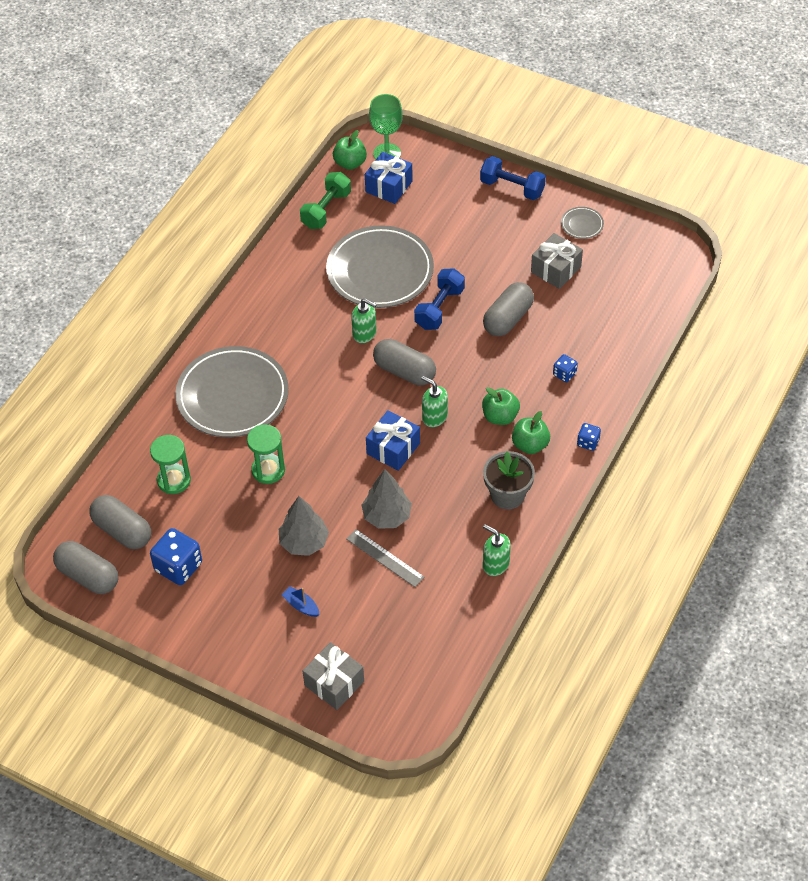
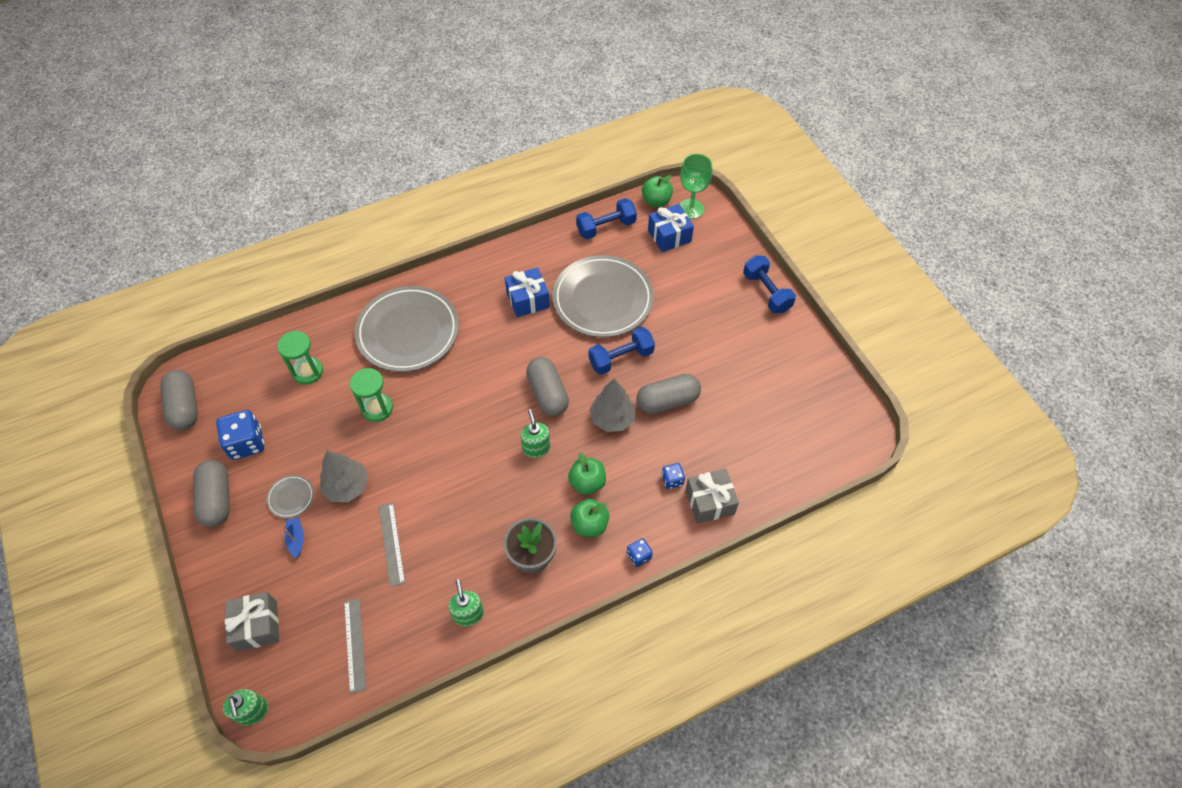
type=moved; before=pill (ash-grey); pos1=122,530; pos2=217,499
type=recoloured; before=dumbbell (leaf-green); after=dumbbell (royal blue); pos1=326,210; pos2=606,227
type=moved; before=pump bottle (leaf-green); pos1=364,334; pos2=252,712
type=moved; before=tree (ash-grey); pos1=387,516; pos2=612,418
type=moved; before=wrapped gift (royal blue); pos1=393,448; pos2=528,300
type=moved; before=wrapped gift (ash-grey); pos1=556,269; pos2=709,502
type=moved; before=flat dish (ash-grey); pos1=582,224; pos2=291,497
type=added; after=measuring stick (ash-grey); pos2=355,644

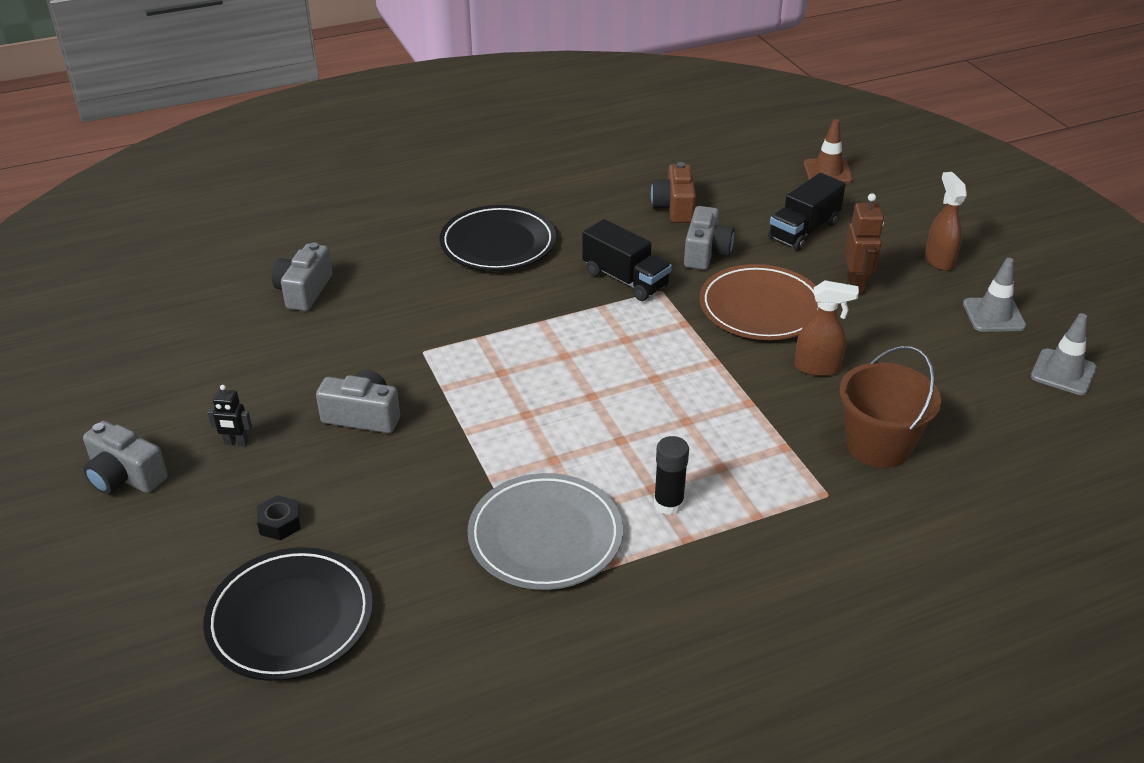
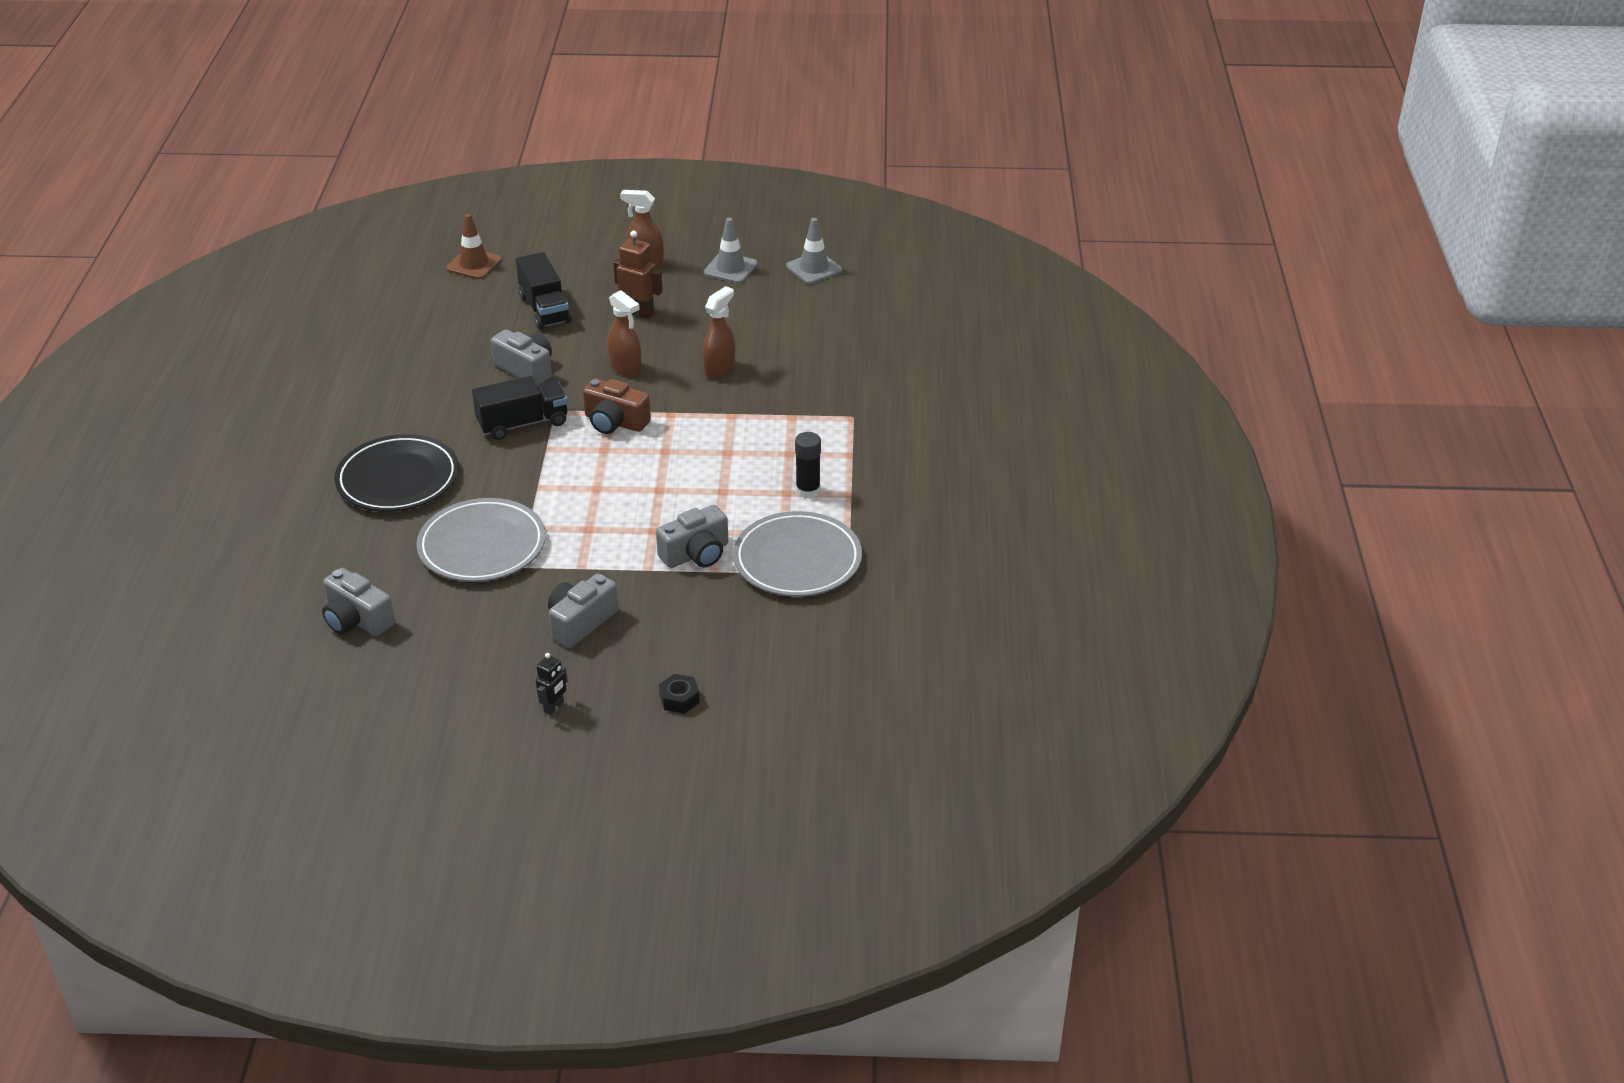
type=moved; before=photo camera (ash-grey); pos1=125,476; pos2=696,554
type=removed; before=flat dish (ebony); pos1=290,618
type=moved; before=photo camera (russet); pos1=674,207; pos2=615,422
type=replaced; before=flat dish (russet); after=spray bottle (russet); pos1=761,308; pos2=626,368
type=removed; before=sand bucket (russet); pos1=878,445
type=added; after=flat dish (ash-grey); pos2=482,546

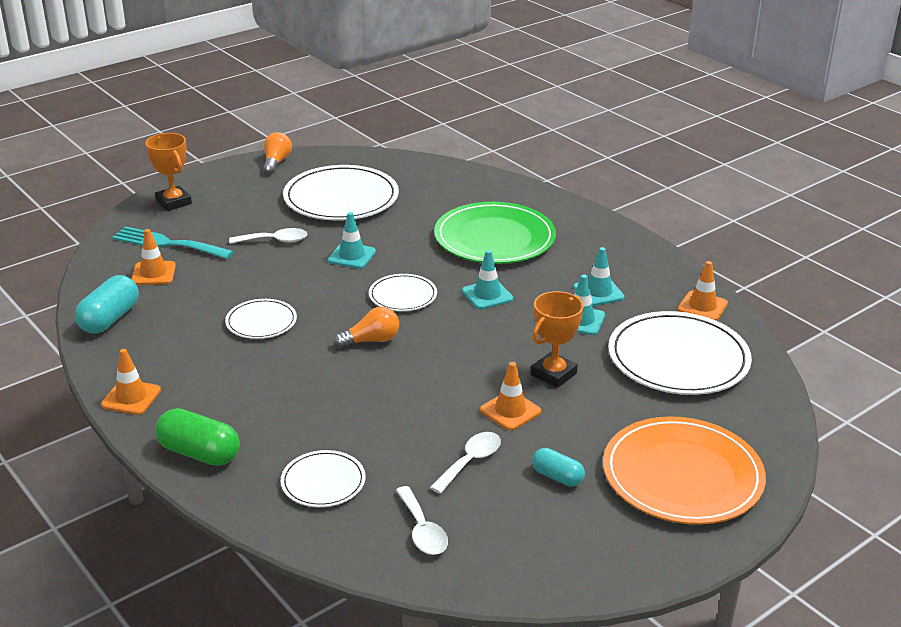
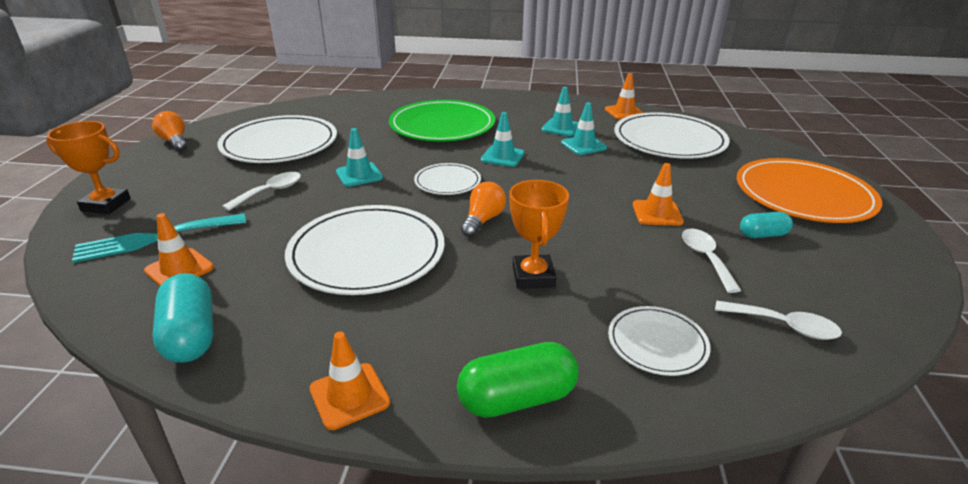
type=resized; before=flat dish (pure white); pos1=261,322; pos2=367,253; scale=1.91
type=moved; before=prize cup (orange); pos1=553,374; pos2=533,276

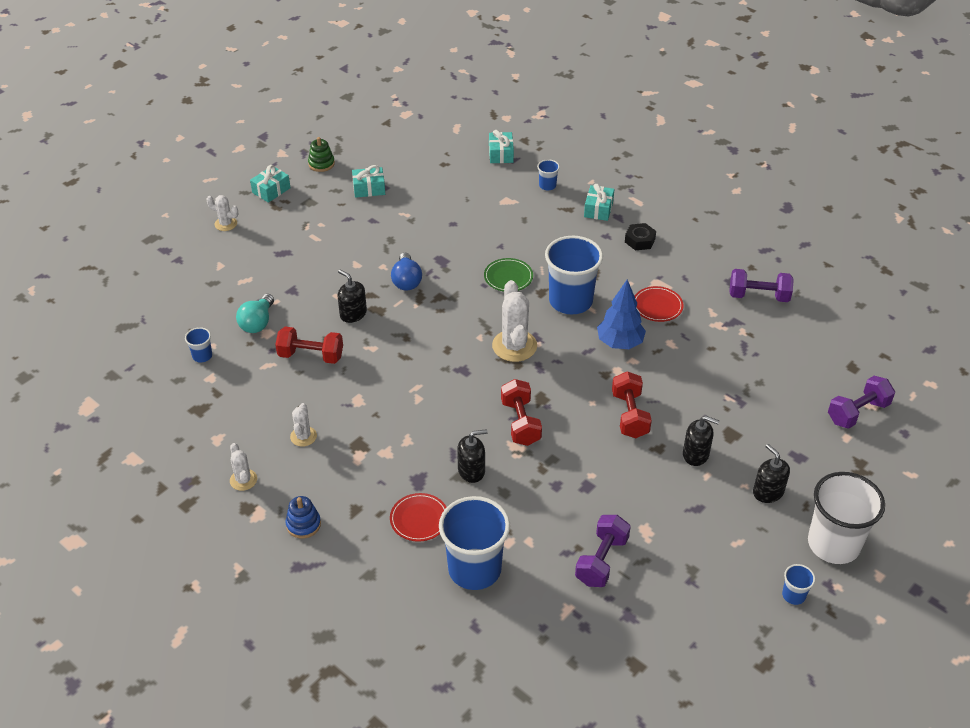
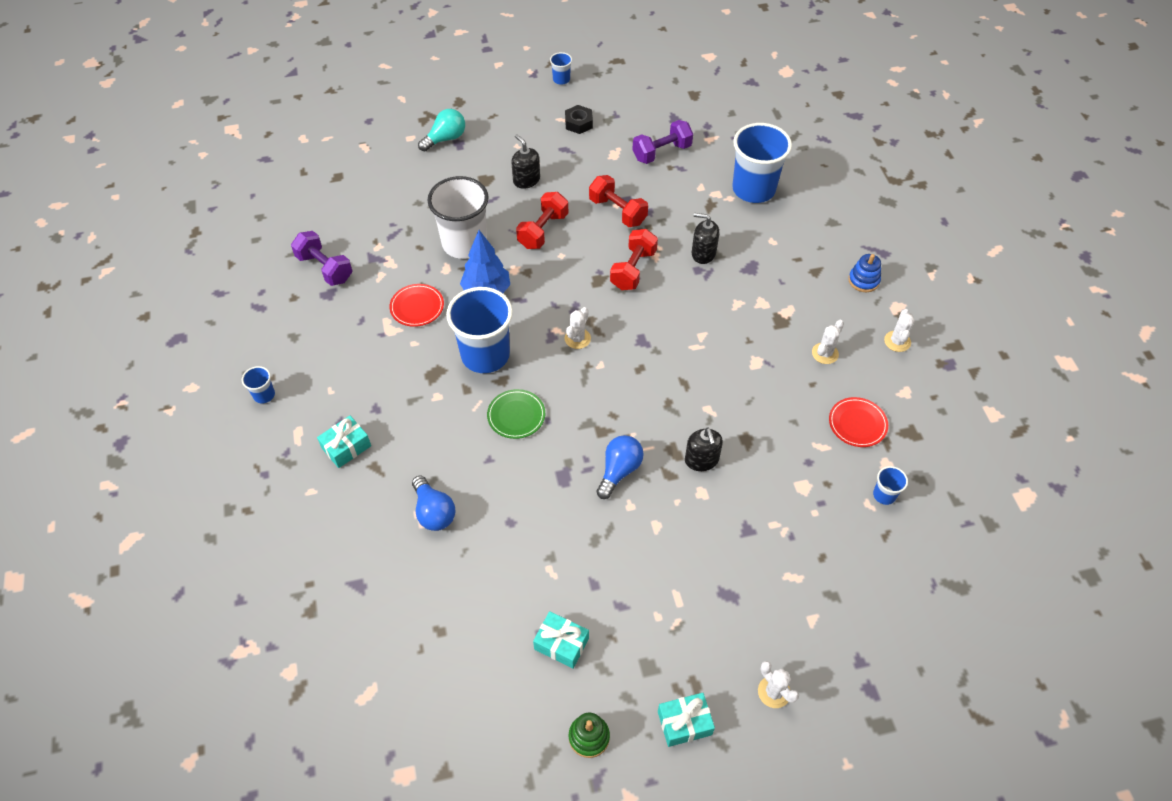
type=moved; before=lightbulb (teal); pos1=257,323; pos2=445,139
type=moved; before=dumbbell (red); pos1=311,356; pos2=617,211
type=moved; before=flat dish (red); pos1=419,519; pos2=857,424
type=removed; before=wrapped gift (teal); pos1=501,154
type=resized; before=cactus (pure white); pos1=514,346; pos2=577,338; scale=0.55
type=moved; before=cup (royal blue); pos1=547,185; pos2=264,395
type=moved; before=hexagon nut (ebony); pos1=639,240; pos2=578,123
type=removed; before=pump bottle (ebony); pos1=768,492
type=moved; before=cup (pure white); pos1=833,544; pos2=464,243
type=removed; before=dumbbell (violet); pos1=857,412
type=added; after=lightbulb (royal blue); pos2=434,512

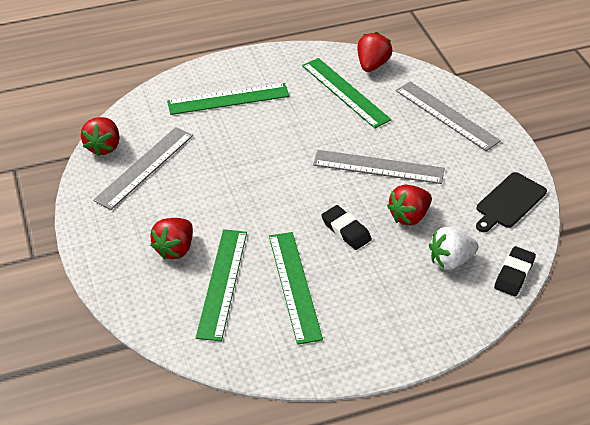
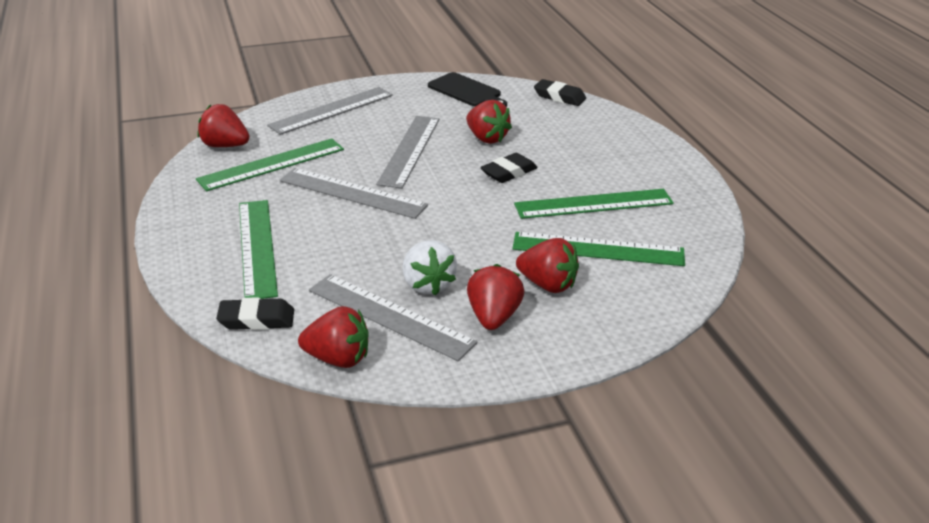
type=moved; before=toy strawberry (pure white); pos1=450,261; pos2=427,285
type=added; after=pencil eraser (ebony); pos2=256,319
type=added; after=measuring stick (ash-grey); pos2=352,193
type=added; after=toy strawberry (red); pos2=493,317

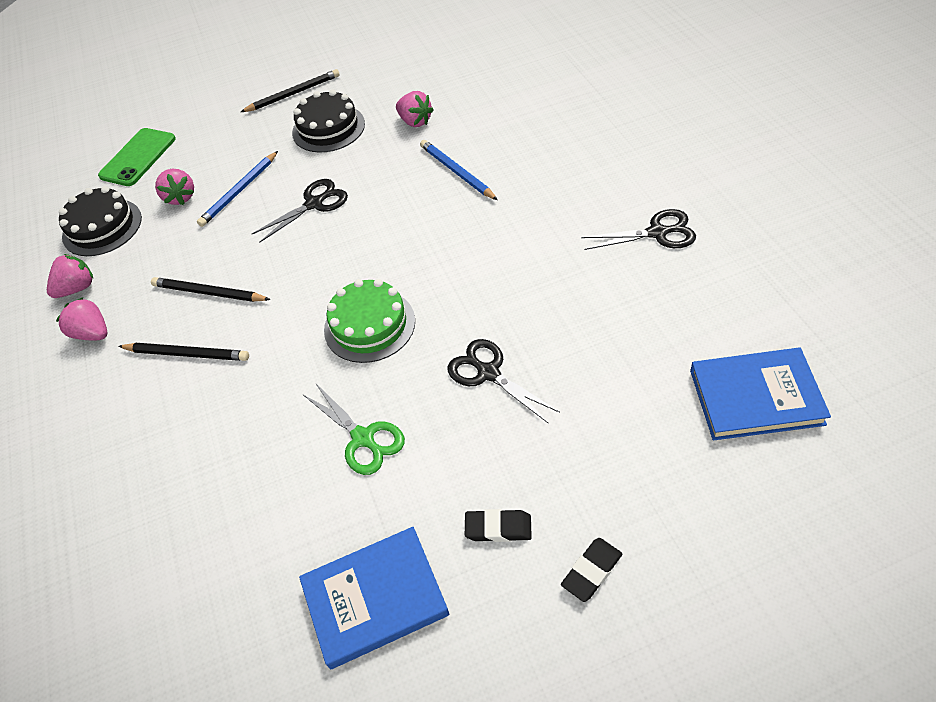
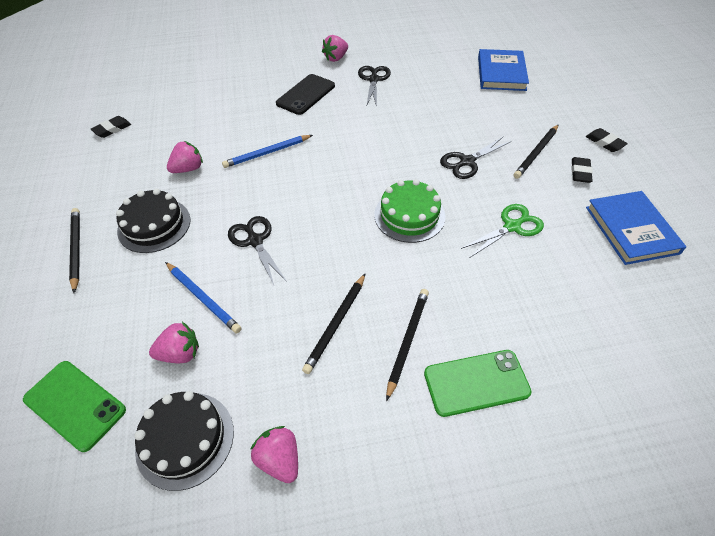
type=moved; before=toy strawberry (pink); pos1=92,333; pos2=336,58
type=added; after=pencil eraser (ebony); pos2=112,129
type=added; after=smartphone (ebony); pos2=306,95
type=added; after=smartphone (leaf-green); pos2=476,383
type=added; after=lead pencil (ebony); pos2=536,153

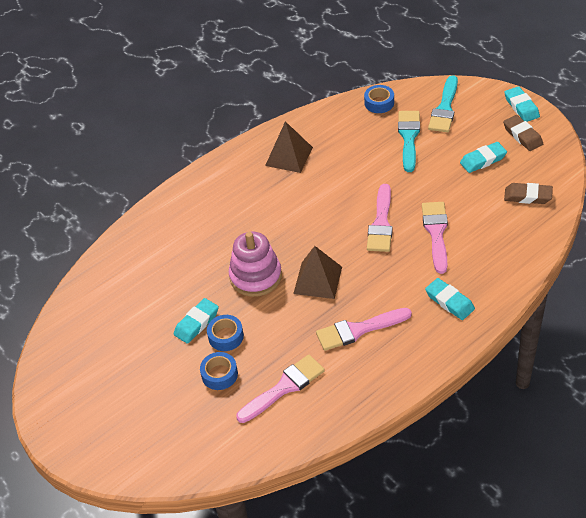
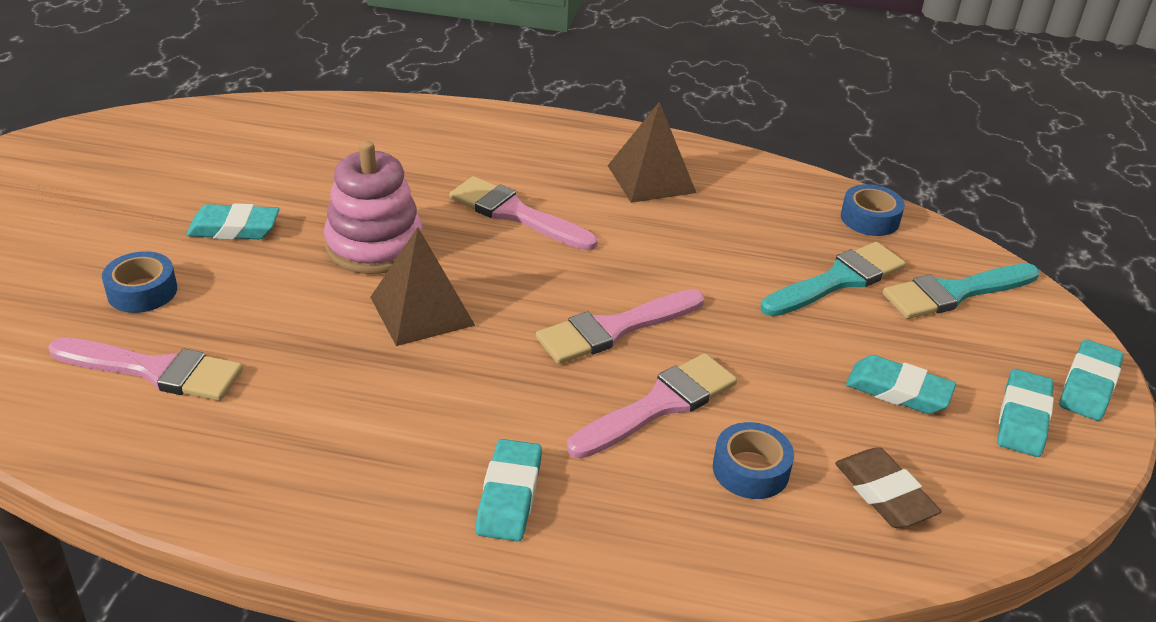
type=moved; before=roll of tape (royal blue); pos1=226,336; pos2=750,469
type=moved; before=brush (pink); pos1=358,330; pos2=516,214
type=recoloured; before=pencil eraser (russet); after=pencil eraser (teal); pos1=522,136; pos2=1023,418

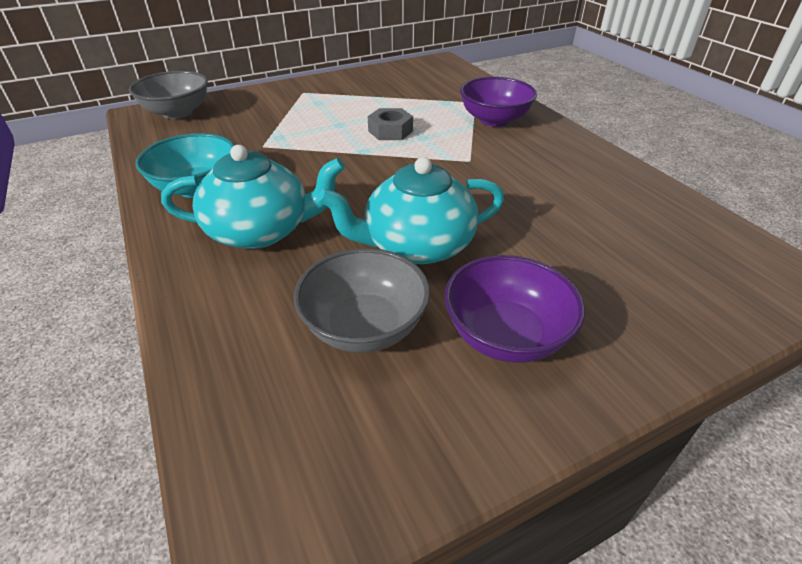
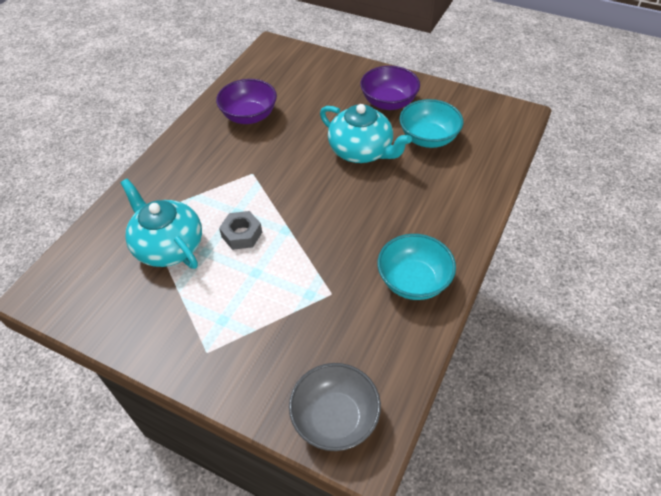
type=moved; before=china teapot (teal); pos1=261,230; pos2=168,246
type=recoloured; before=deep dish (ash-grey); after=deep dish (teal); pos1=364,327; pos2=428,138
type=moved; before=deep dish (violet); pos1=494,120; pos2=249,116

